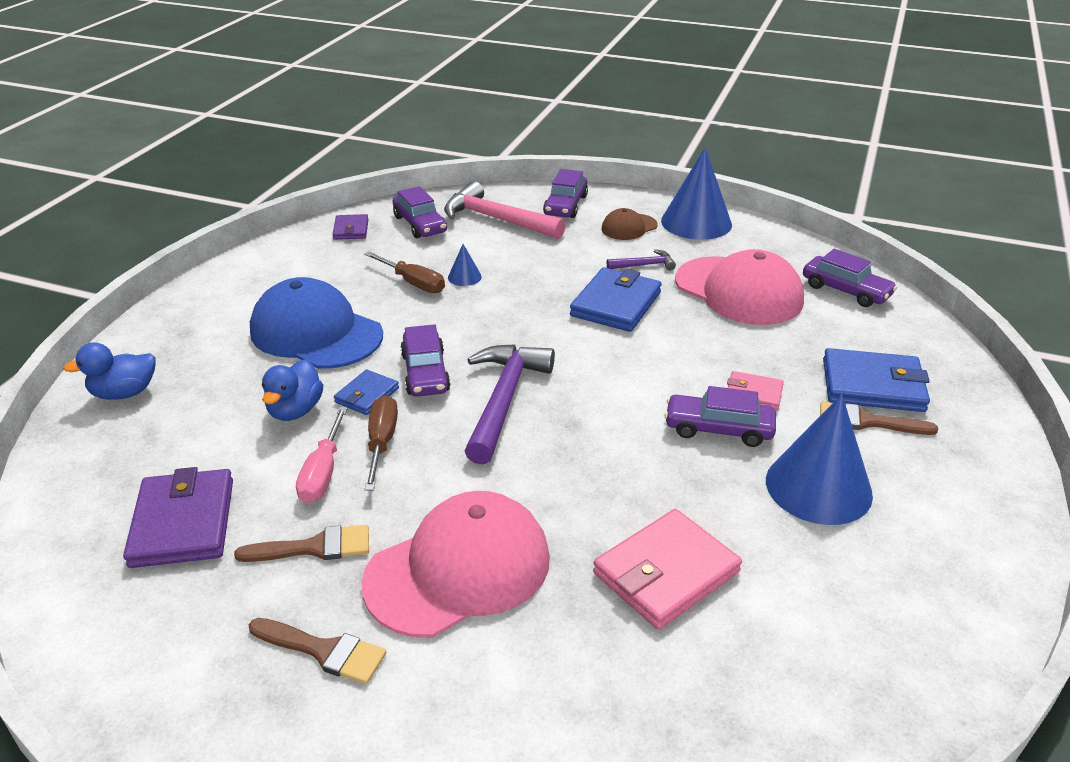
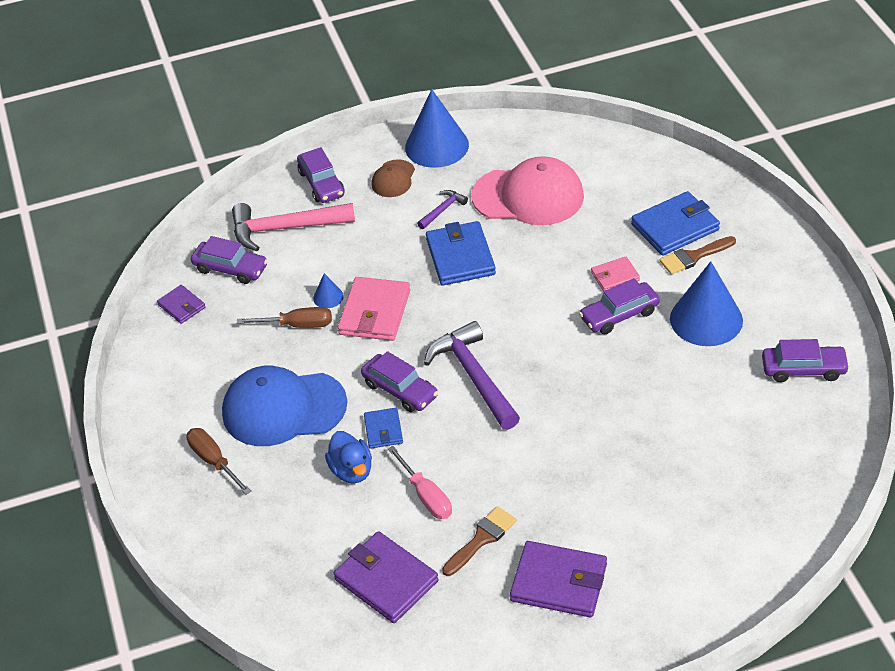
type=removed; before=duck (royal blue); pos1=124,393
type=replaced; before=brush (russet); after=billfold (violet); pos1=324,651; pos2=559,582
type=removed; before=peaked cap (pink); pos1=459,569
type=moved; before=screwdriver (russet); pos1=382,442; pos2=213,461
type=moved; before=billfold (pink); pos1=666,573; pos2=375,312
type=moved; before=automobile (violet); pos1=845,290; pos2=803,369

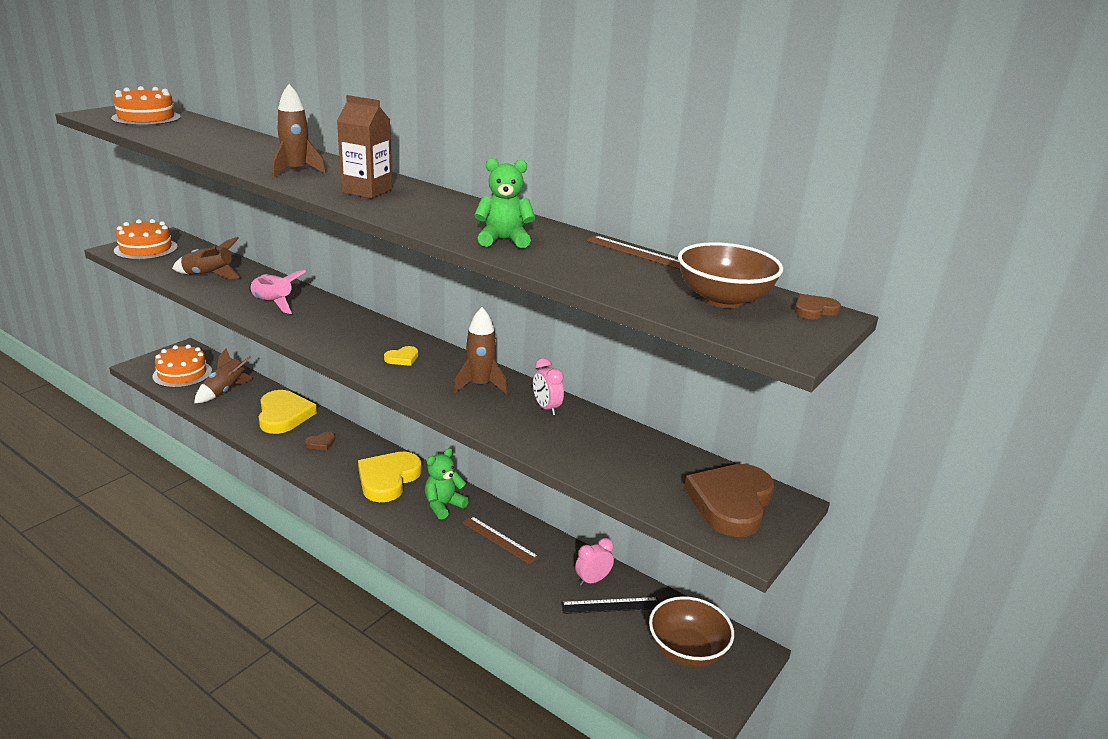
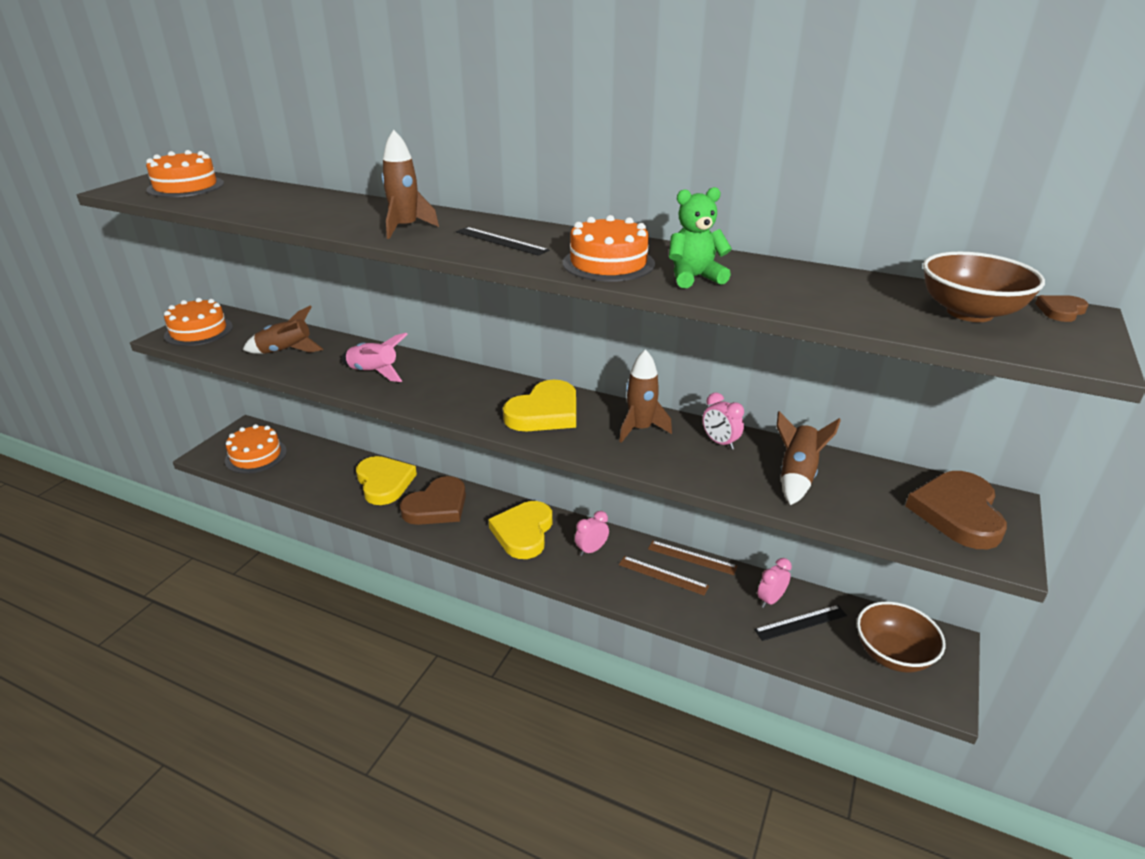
type=moved; before=rocket (russet); pos1=225,391; pos2=797,476
type=resized; before=heart shape (russet); pos1=321,443; pos2=437,506; scale=2.28
type=replaced; before=carton (russet); after=measuring stick (ebony); pos1=367,191; pos2=501,241
type=resized; before=heart shape (bright yellow); pos1=402,358; pos2=545,412; scale=2.28
type=replaced; before=teddy bear (leaf-green); after=bedside clock (pink); pos1=443,505; pos2=591,550
type=moved; before=measuring stick (russet); pos1=638,253; pos2=692,557
type=added; after=gateau (orange); pos2=608,263

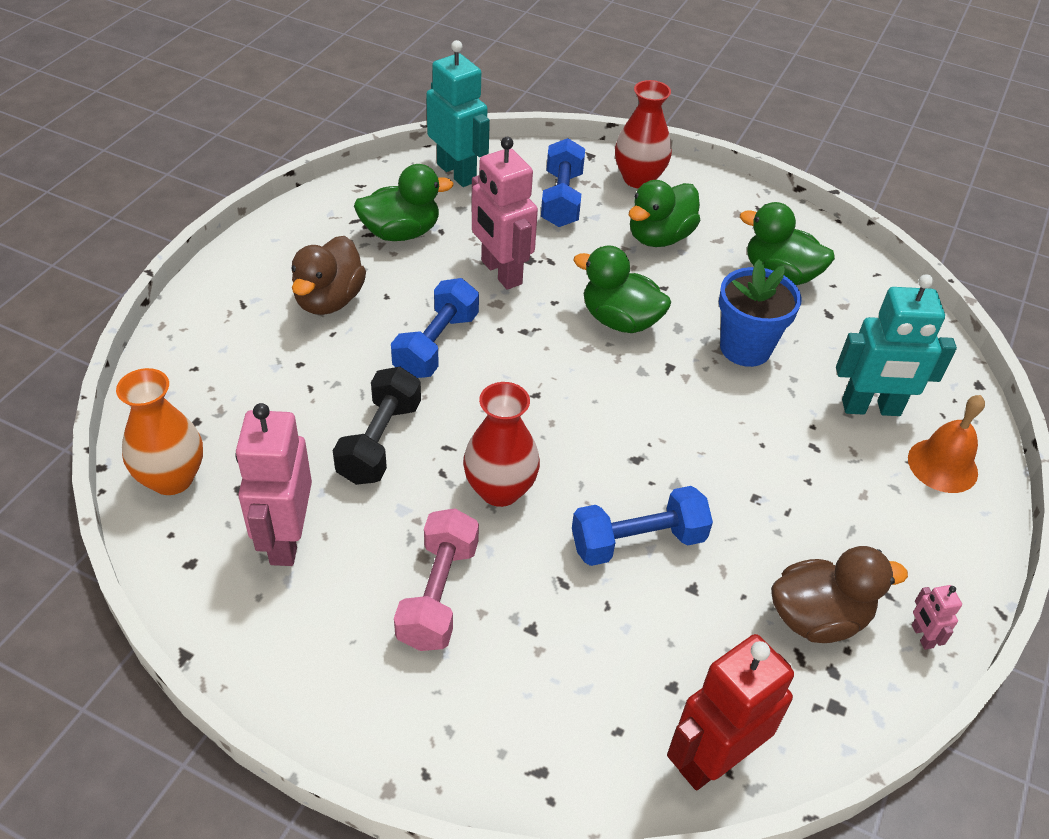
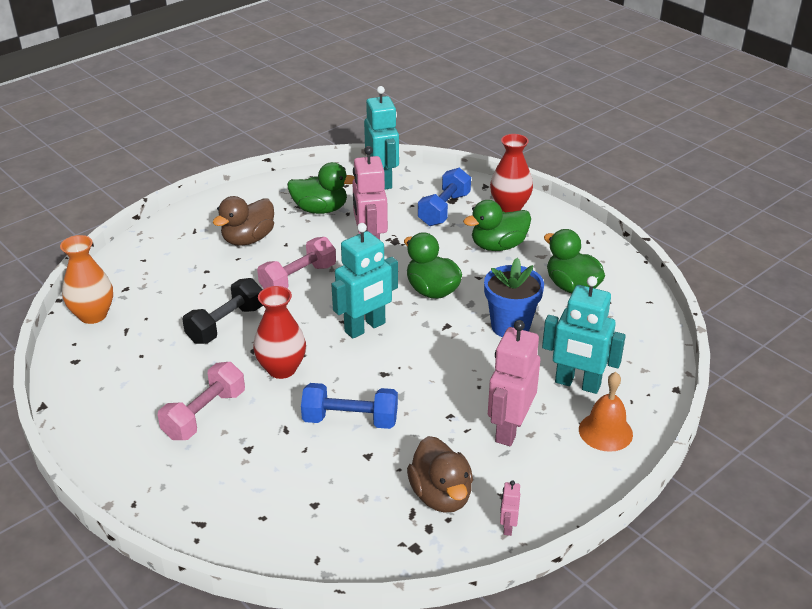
type=moved; before=toy robot (pink); pos1=286,539; pos2=509,429
type=recoloured; before=dumbbell (royal blue); after=dumbbell (pink); pos1=436,345; pos2=298,279
type=removed; before=toy robot (red); pos1=713,759
type=turned; before=duck (russet); pos1=818,618; pos2=441,495; turn=60
type=added; after=toy robot (teal); pos2=365,328

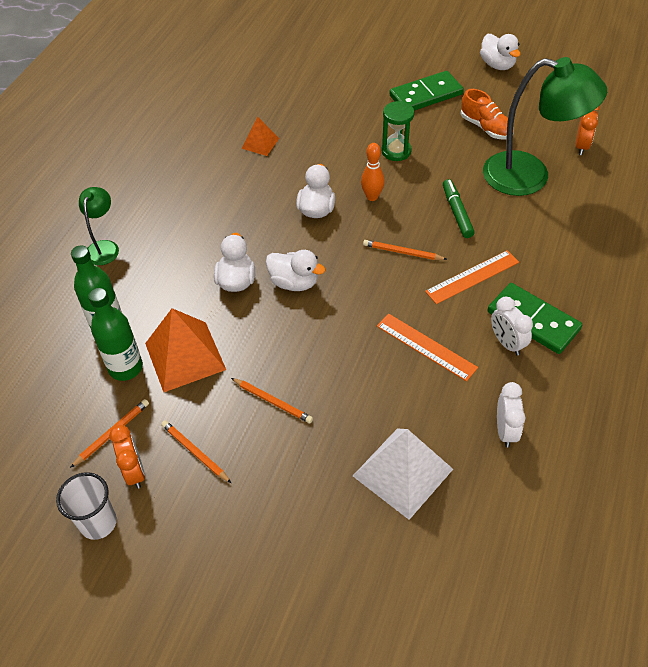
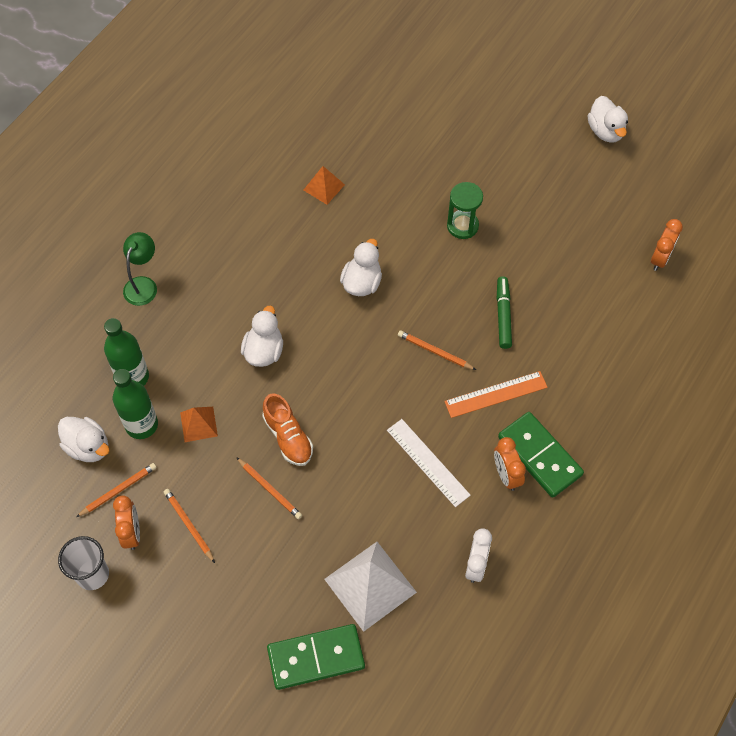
type=resized; before=pyramid shape (orange); pos1=185,356; pos2=199,424; scale=0.54
type=moved; before=duck (pure white); pos1=294,282; pos2=88,447
type=removed; before=bowling pin (orange); pos1=372,197
type=recoloured; before=measuring stick (orange); after=measuring stick (pure white); pos1=426,347; pos2=428,462
type=moved; before=domino tile (leaf-green); pos1=426,95; pos2=316,658
type=moved; before=shoe (orange); pos1=486,128; pos2=288,437
type=removed; before=reading lamp (leaf-green); pos1=530,176
type=recoloured; before=bedside clock (pure white); after=bedside clock (orange); pos1=507,343; pos2=506,475

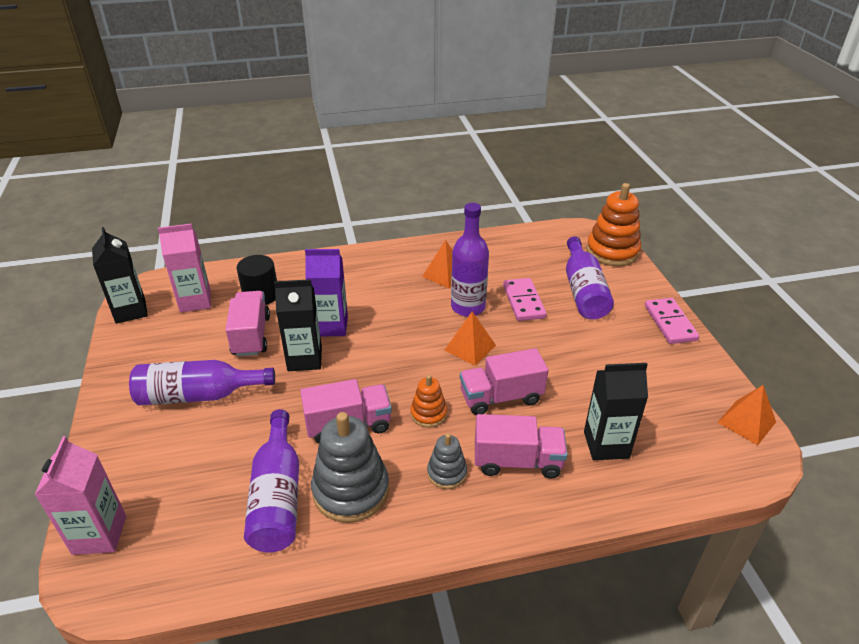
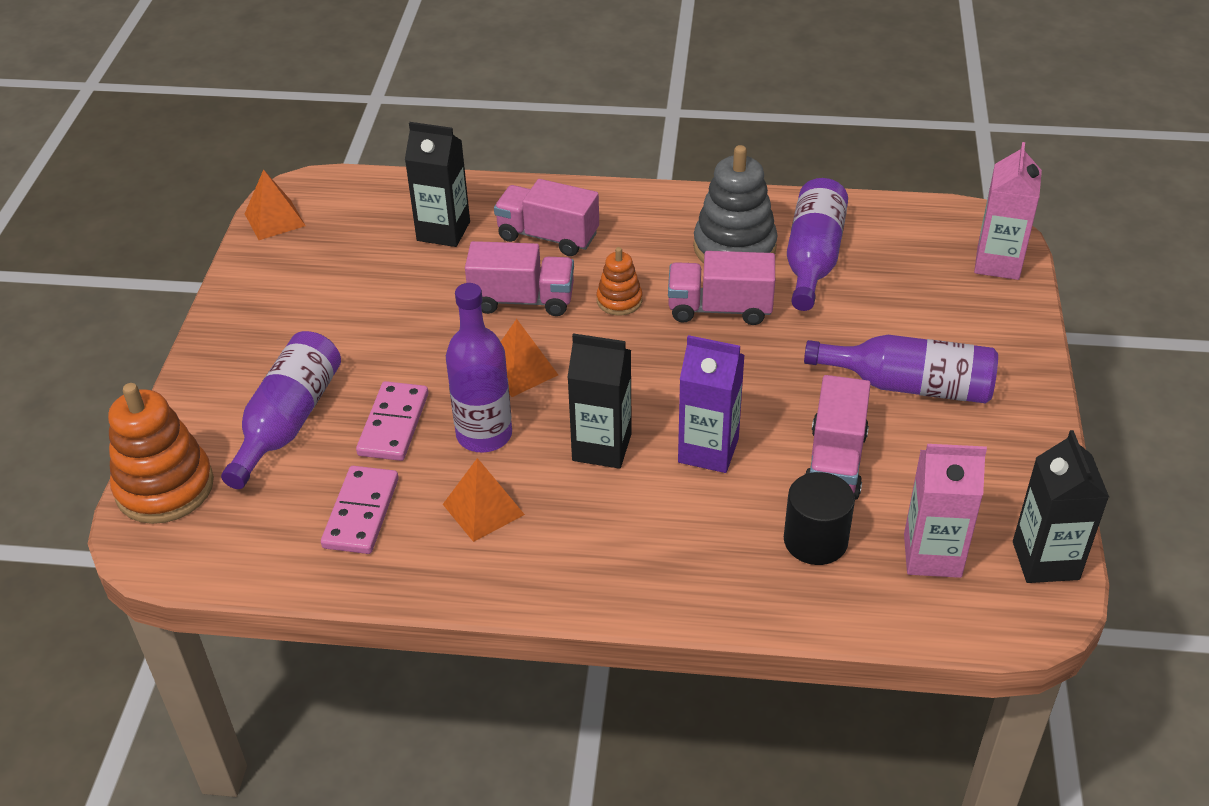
type=moved; before=carton (ebony); pos1=304,359; pos2=602,447
type=removed; before=stacking toy (ash-grey); pos1=447,473
type=moved; before=domino tile (pink); pos1=670,323; pos2=361,513

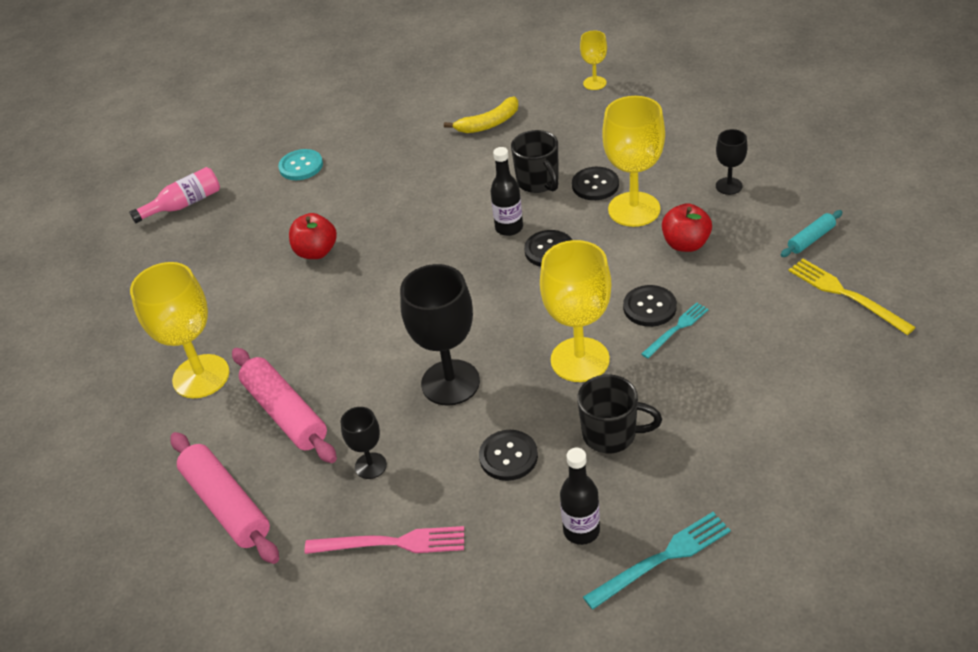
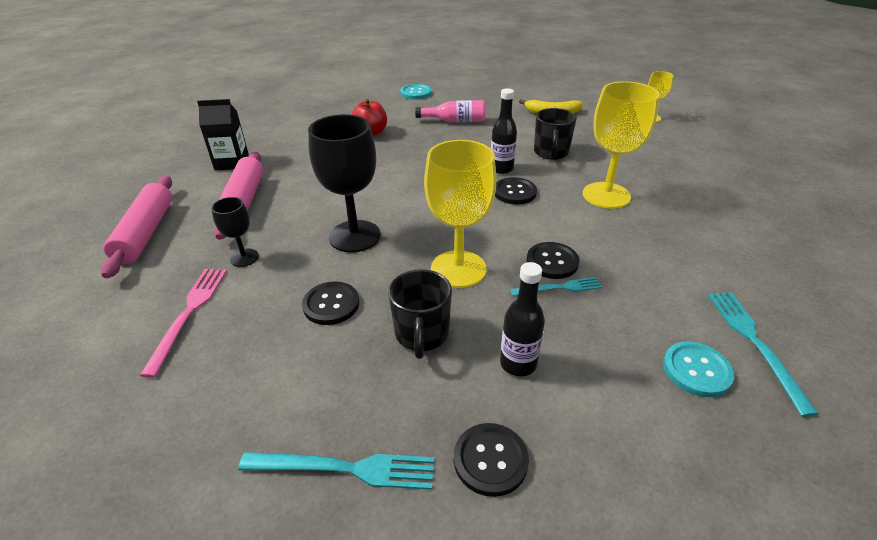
type=moved; before=drink bottle (pink); pos1=184,204; pos2=455,121
type=replaced; before=chalice (bright yellow); after=carton (ebony); pos1=201,376; pos2=232,162
type=turned; before=table fork (pink); pos1=391,543; pos2=189,314; turn=-120
type=moved; before=drink bottle (ebony); pos1=581,531; pos2=518,363
type=moved; before=button (ebony); pos1=595,185; pos2=490,460
type=turned; before=tea mug (ebony); pos1=611,434; pos2=421,335; turn=45
type=removed; before=apple fruit (red); pos1=685,244
type=removed; before=chalice (ebony); pos1=729,186
type=removed; before=dough roller (teal); pos1=811,239
type=recoloured; before=table fork (bright yellow); after=table fork (teal); pos1=846,295; pos2=754,343
type=added; after=button (teal); pos2=696,370

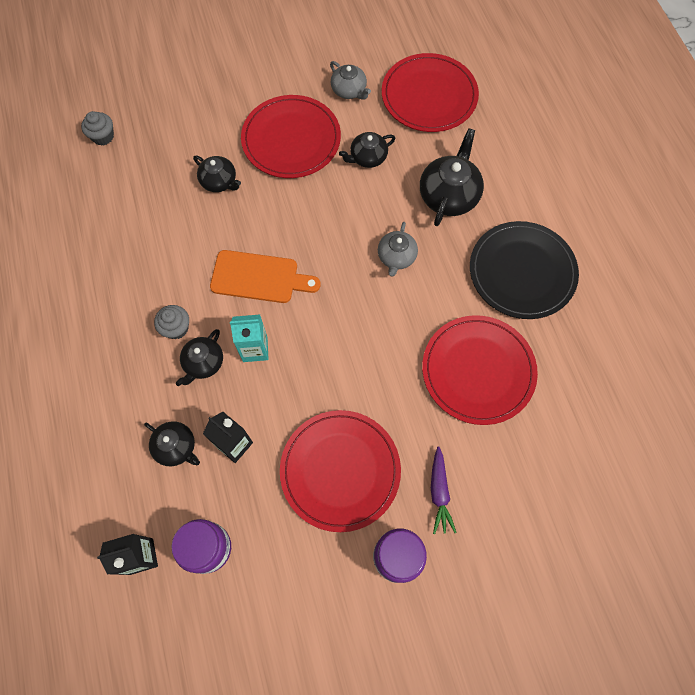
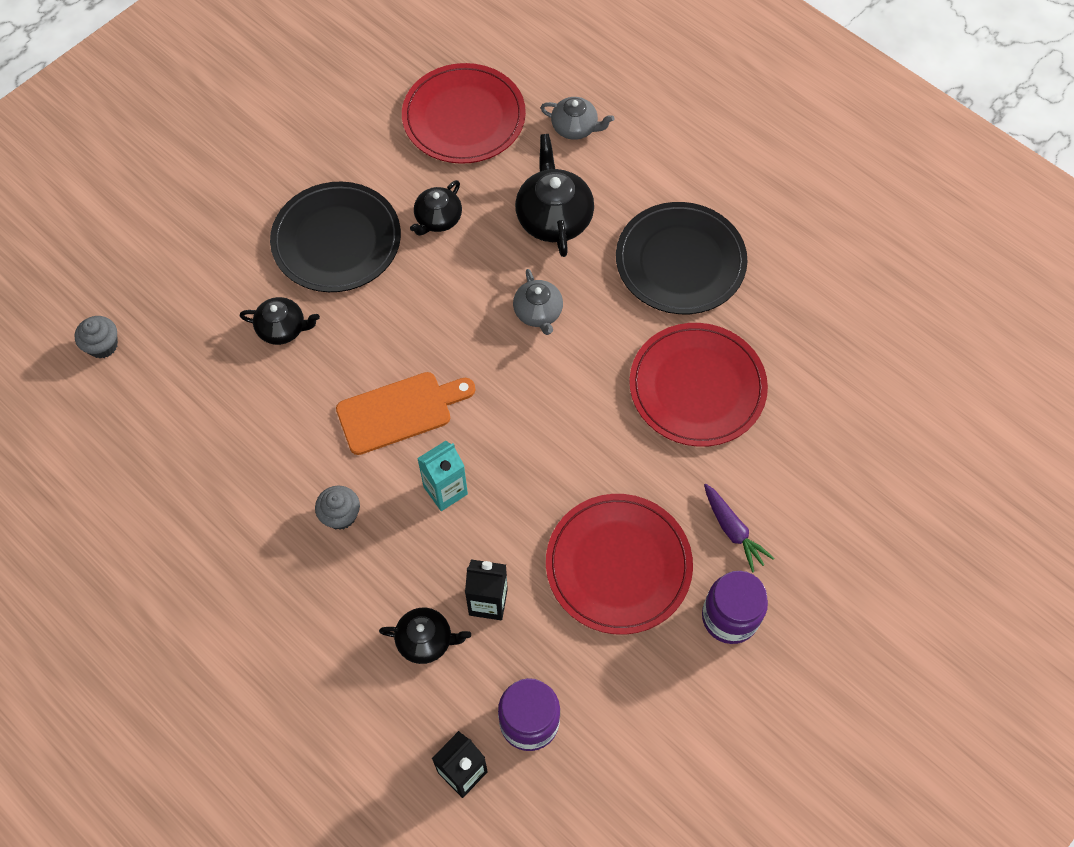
type=removed; before=china teapot (ebony); pos1=203,363
type=recoloured; before=flat dish (red); after=flat dish (ebony); pos1=291,139; pos2=336,240
type=moved; before=china teapot (ash-grey); pos1=349,90; pos2=575,127

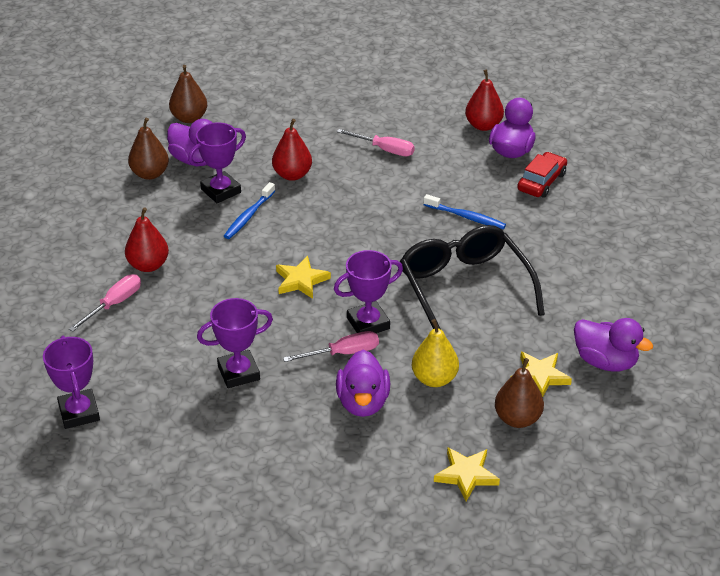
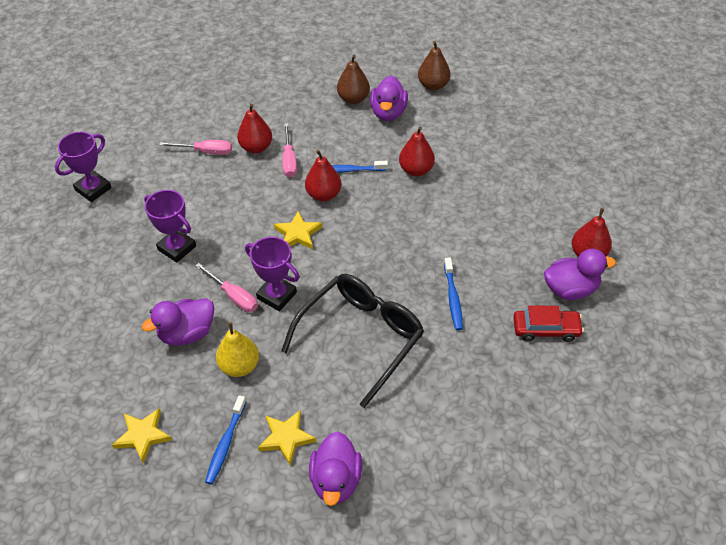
type=removed; before=prize cup (violet); pos1=221,191
type=moved; before=screwdriver (pink); pos1=384,150; pos2=289,160
type=replaced; before=pear (russet); after=tooth brush (royal blue); pos1=517,419; pos2=226,443
type=added; after=pear (red); pos2=323,194

